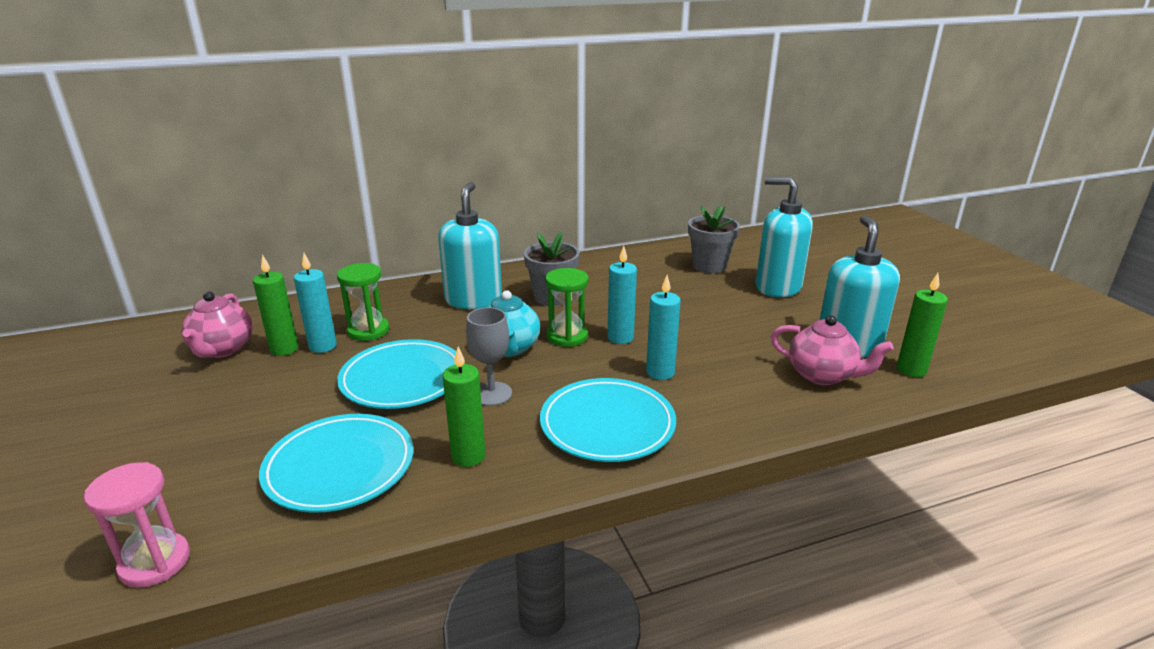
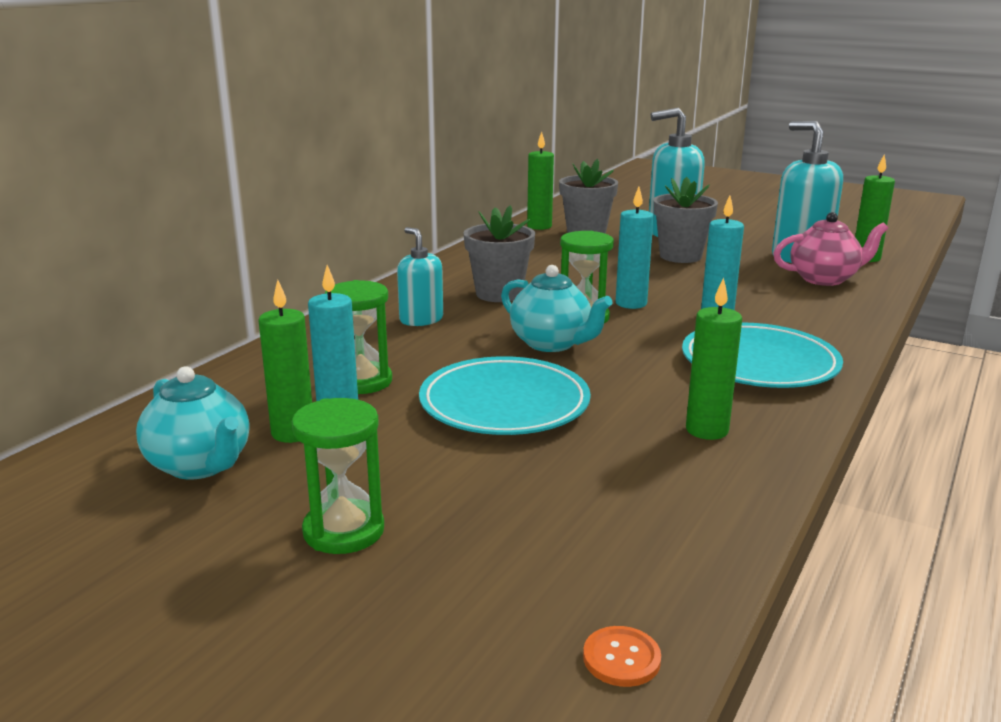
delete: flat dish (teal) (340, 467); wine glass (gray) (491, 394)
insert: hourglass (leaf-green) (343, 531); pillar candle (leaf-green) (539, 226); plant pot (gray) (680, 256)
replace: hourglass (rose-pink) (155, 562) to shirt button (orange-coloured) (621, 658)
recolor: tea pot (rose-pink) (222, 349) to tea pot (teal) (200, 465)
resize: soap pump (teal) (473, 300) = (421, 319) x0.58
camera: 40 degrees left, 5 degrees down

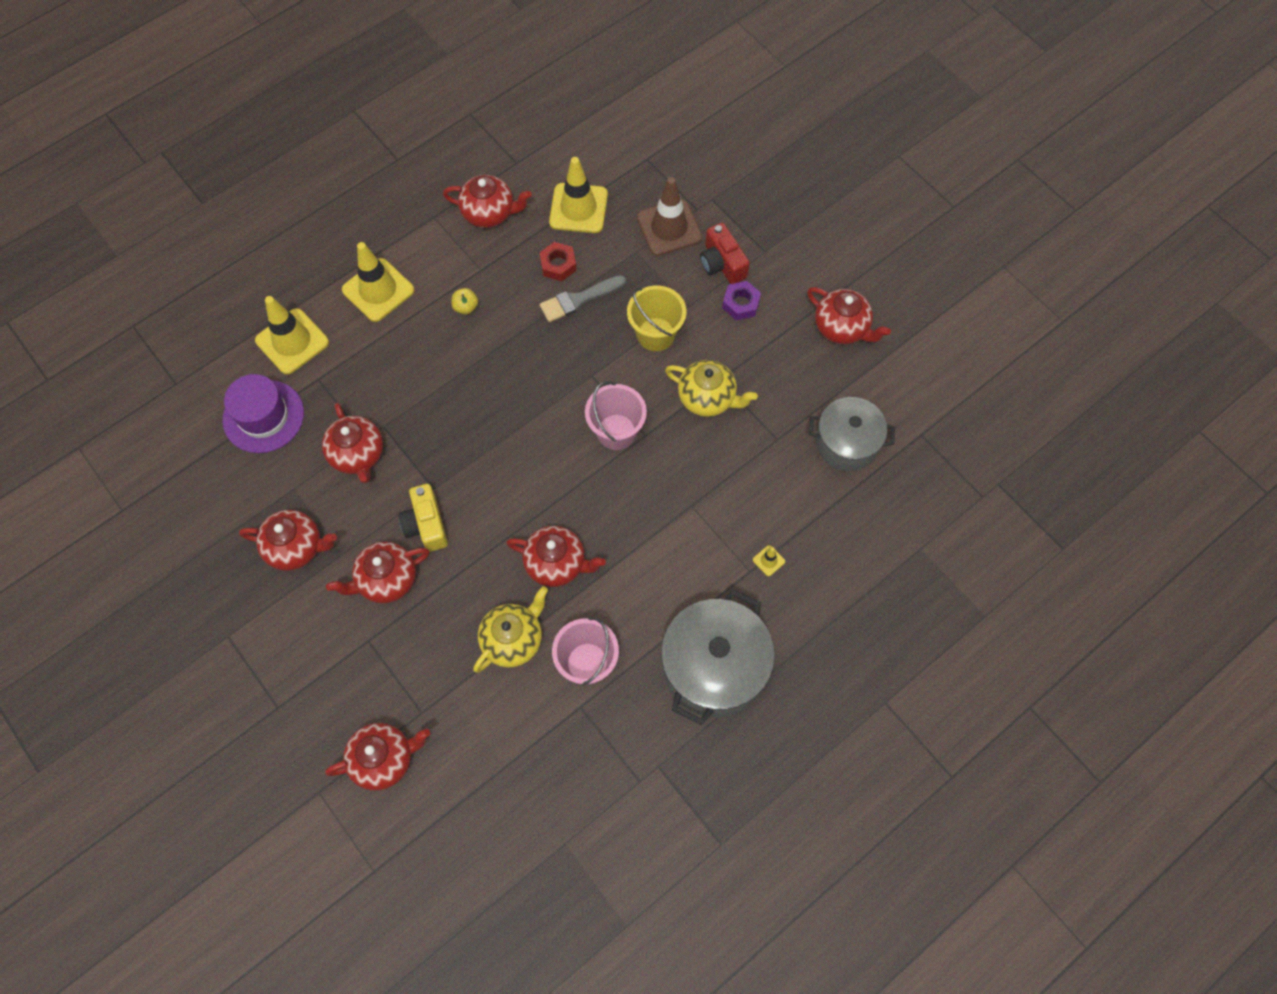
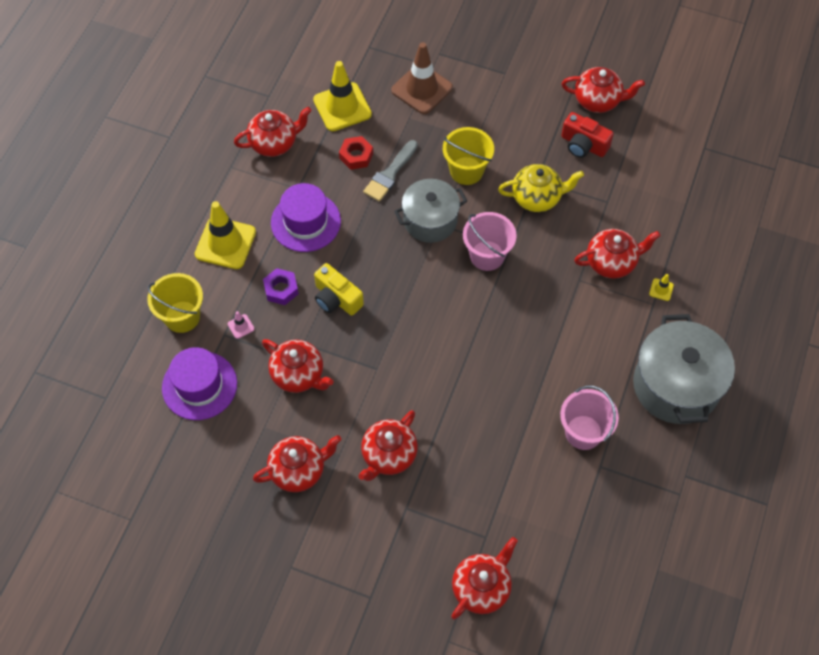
delete: tea pot (bright yellow) (513, 640)
insert: road cone (rose-pink) (241, 326)
move: hex nut (violet) (741, 304) to (281, 289); photo camera (bright yellow) (426, 524) to (336, 298); cooking pot (gray) (846, 443) to (430, 220); photo camera (crimson) (722, 263) to (583, 145); tea pot (crimson) (556, 564) to (611, 262)
replace: road cone (bright yellow) (292, 341) to sand bucket (bright yellow) (182, 317); apple (bright yellow) (466, 307) to tall hat (violet) (305, 222)
camera: 30 degrees left, 5 degrees down

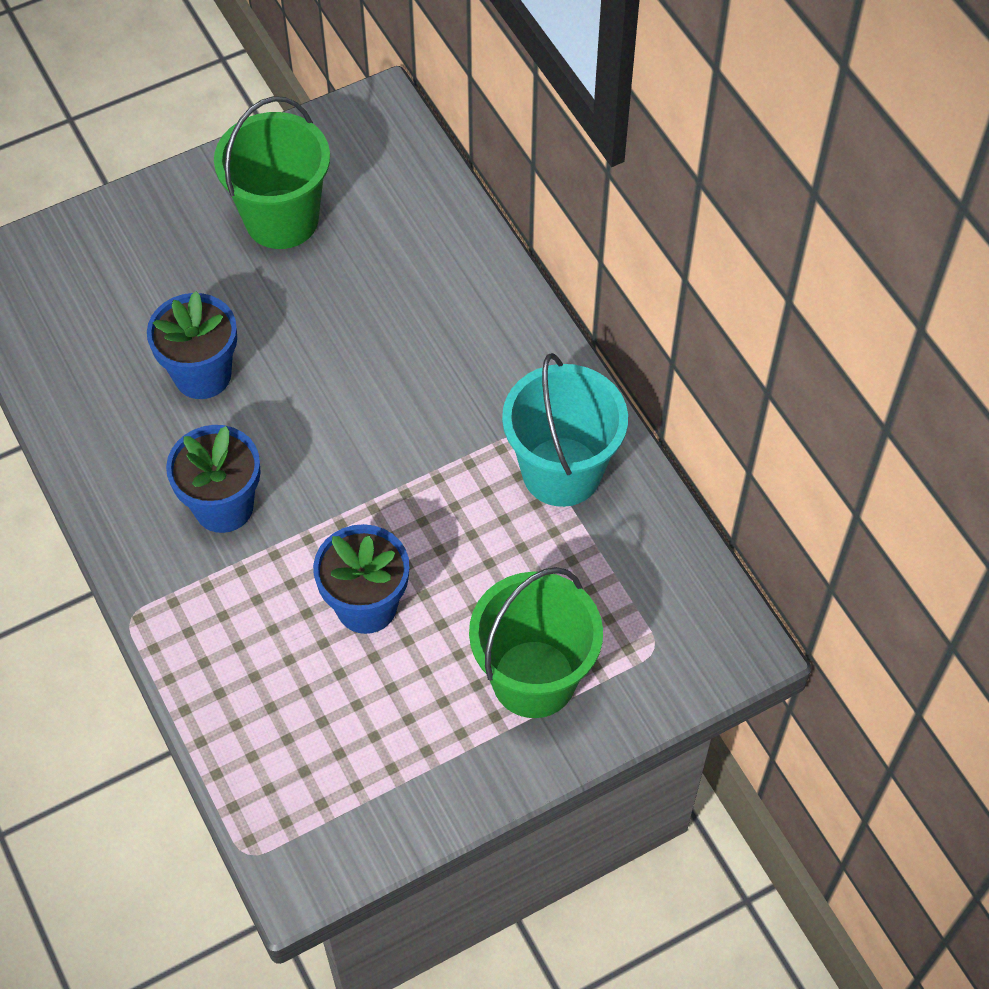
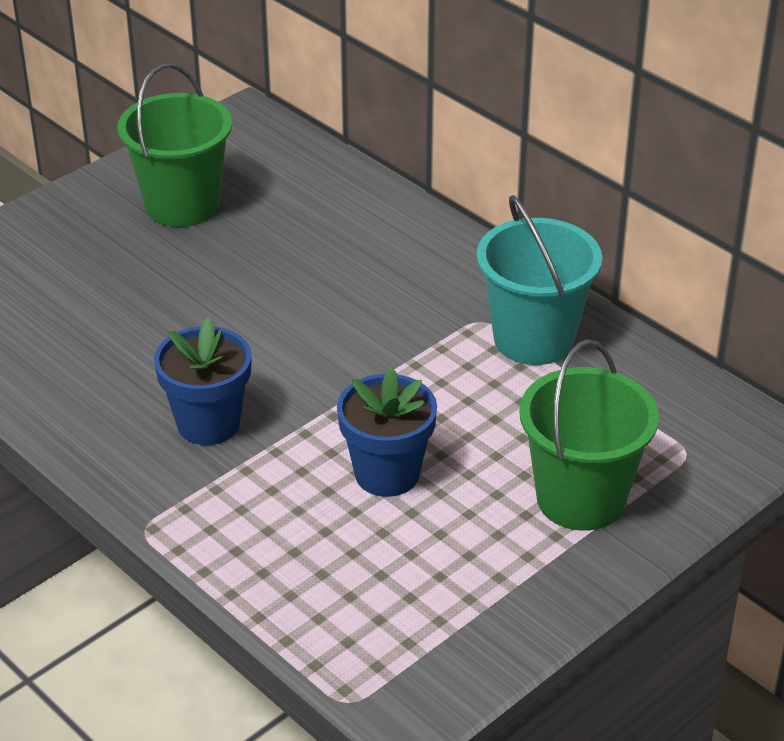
delete: plant pot (blue) (202, 375)
camera: 15 degrees left, 20 degrees down

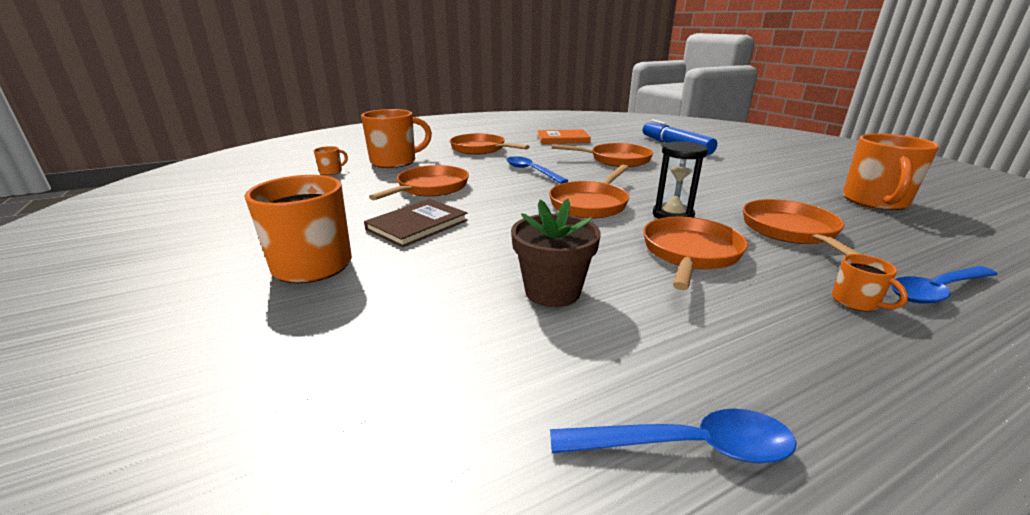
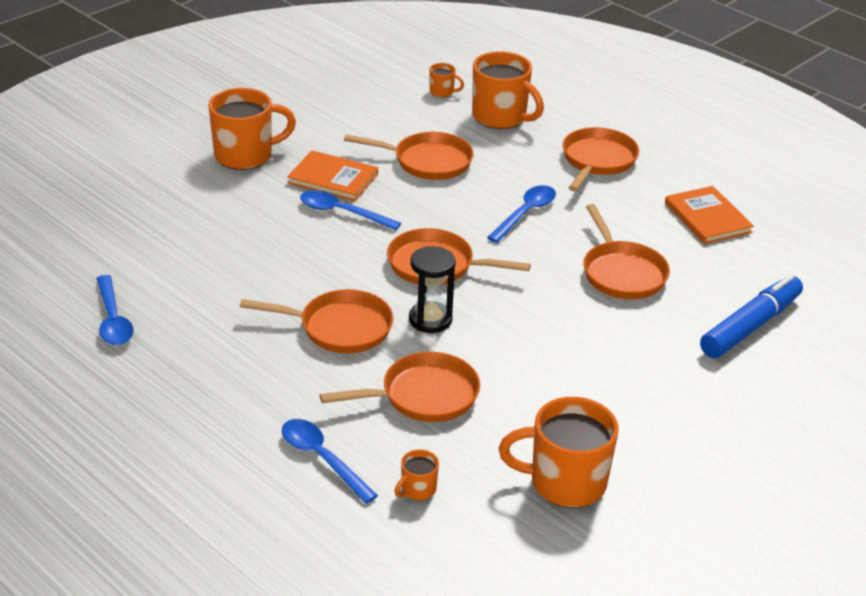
delete: plant pot (brown) (552, 291)
insert: teaspoon (blue) (341, 212)
move: tea mug (orange-coloured) (856, 302) to (417, 490)
recolor: hardcover (brown) (417, 225) to hardcover (orange-coloured) (333, 179)
camera: 70 degrees right, 10 degrees up

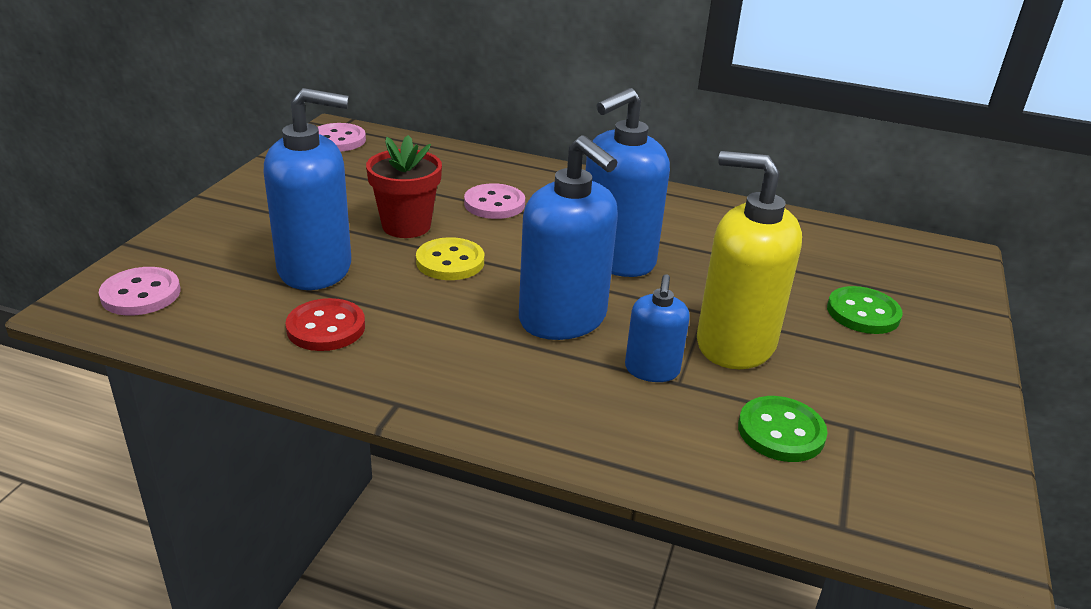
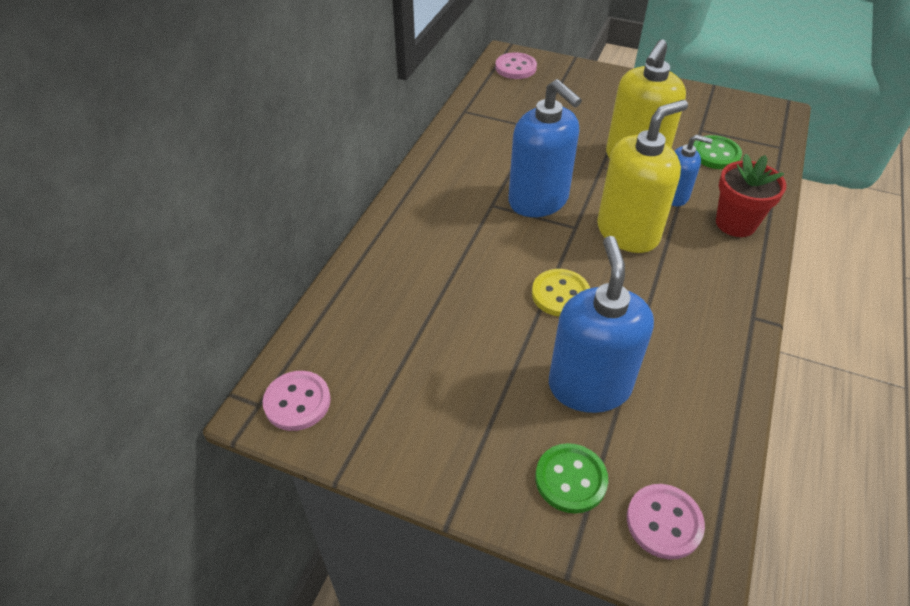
delete: shirt button (crimson) (326, 327)
move: shirt button (rose-pink) (494, 204) to (515, 68); shirt button (leaf-green) (863, 313) to (570, 479); plant pot (crimson) (406, 226) to (735, 223)
recolor: soap pump (blue) (563, 319) to soap pump (bright yellow) (628, 232)
camera: 85 degrees left, 15 degrees up

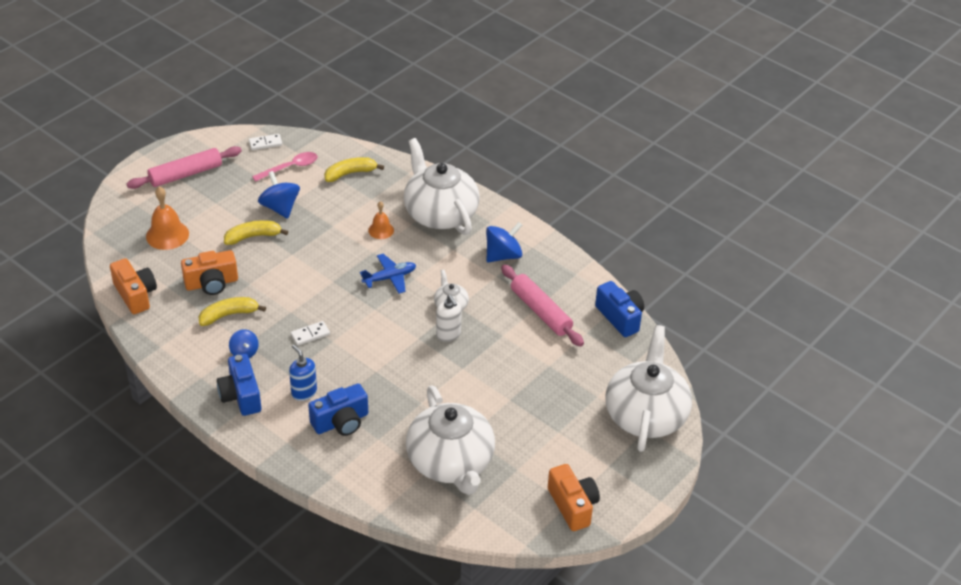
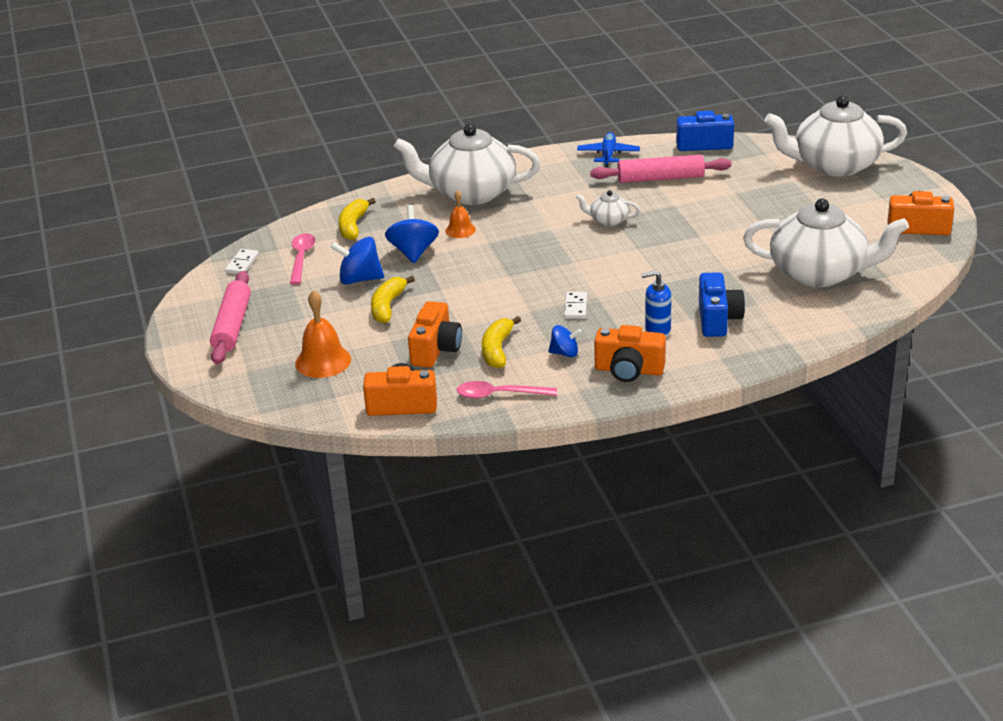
delete: soap pump (pure white) (448, 334)
insert: teaspoon (rose-pink) (499, 395)
move: whirligig (blue) (503, 255) to (413, 252); toy plane (blue) (389, 278) to (608, 155)
recolor: photo camera (blue) (241, 395) to photo camera (orange-coloured) (629, 370)
rotate: tea pot (pure white) (645, 414) = (834, 165) 45 degrees counterclockwise
camera: 55 degrees left, 10 degrees down

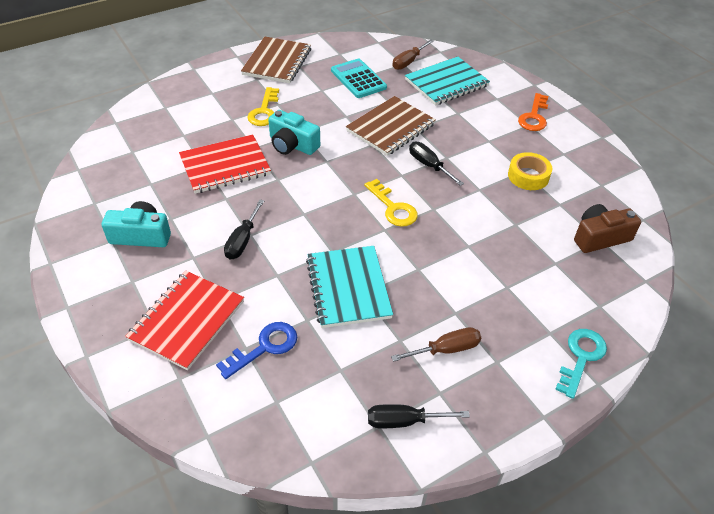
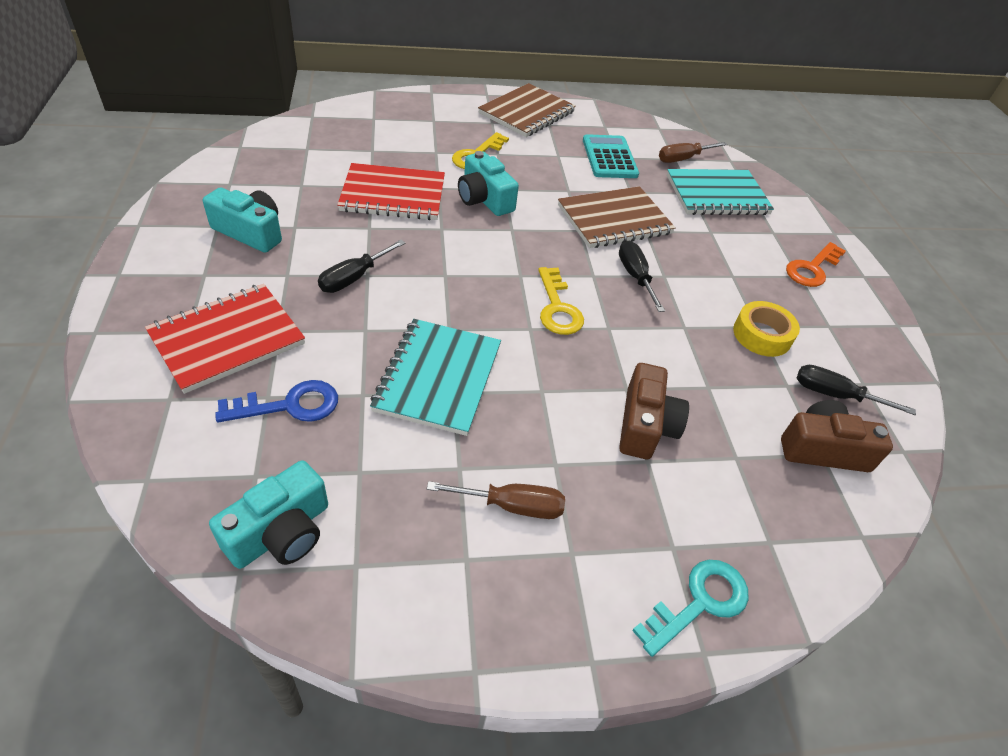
insert: photo camera (teal) (281, 532); photo camera (brown) (645, 425)
move: hand screwdriver (jet-black) (404, 421) to (835, 395)
camera: 20 degrees right, 0 degrees up

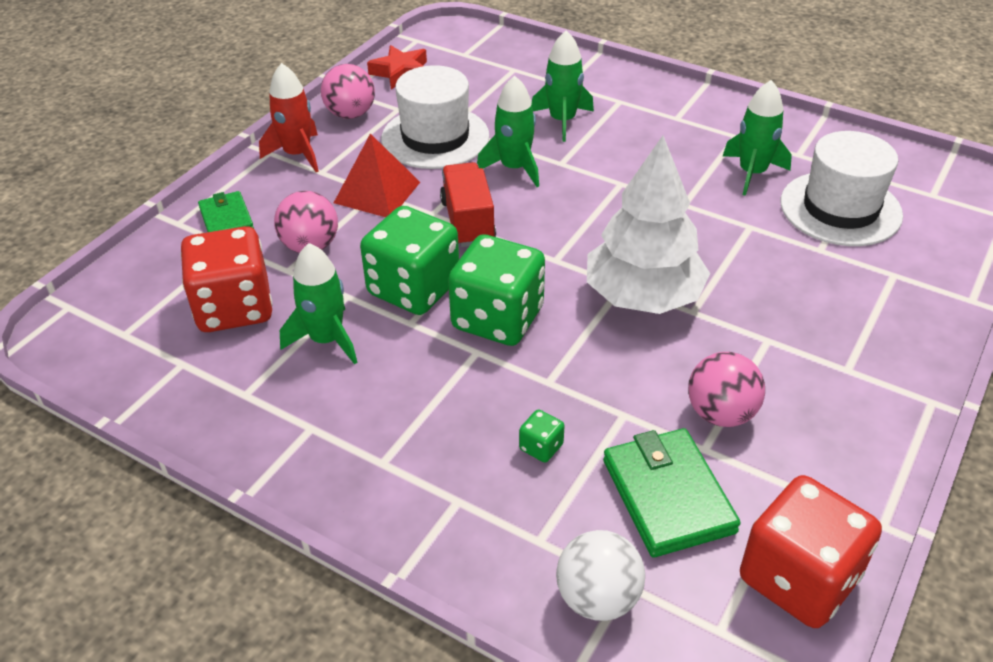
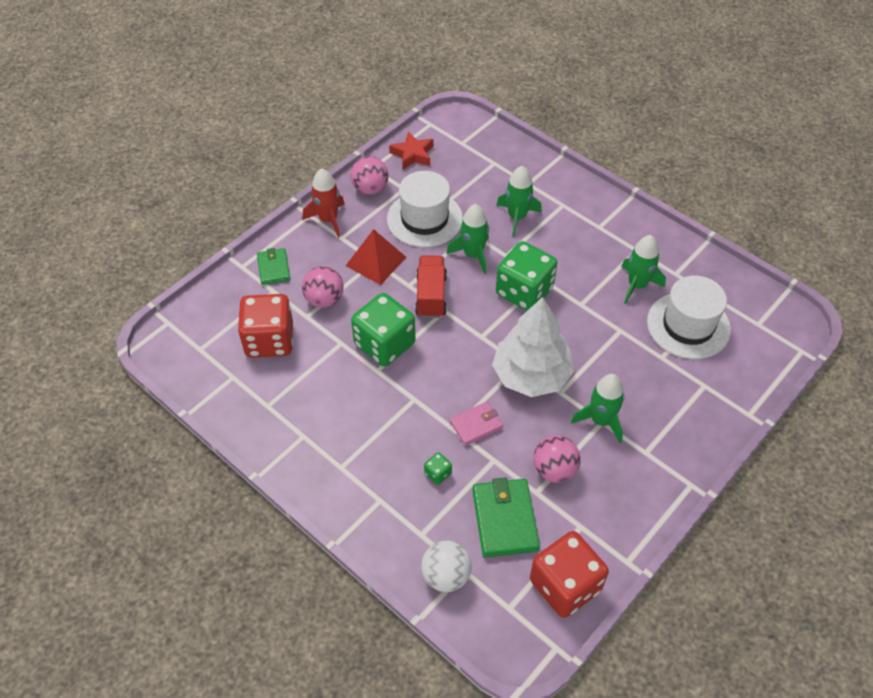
insert: billfold (rose-pink) (476, 425)
move: dice (leaf-green) (497, 318) to (524, 291); spaceship (leaf-green) (326, 340) to (601, 420)
camera: 10 degrees right, 10 degrees up

